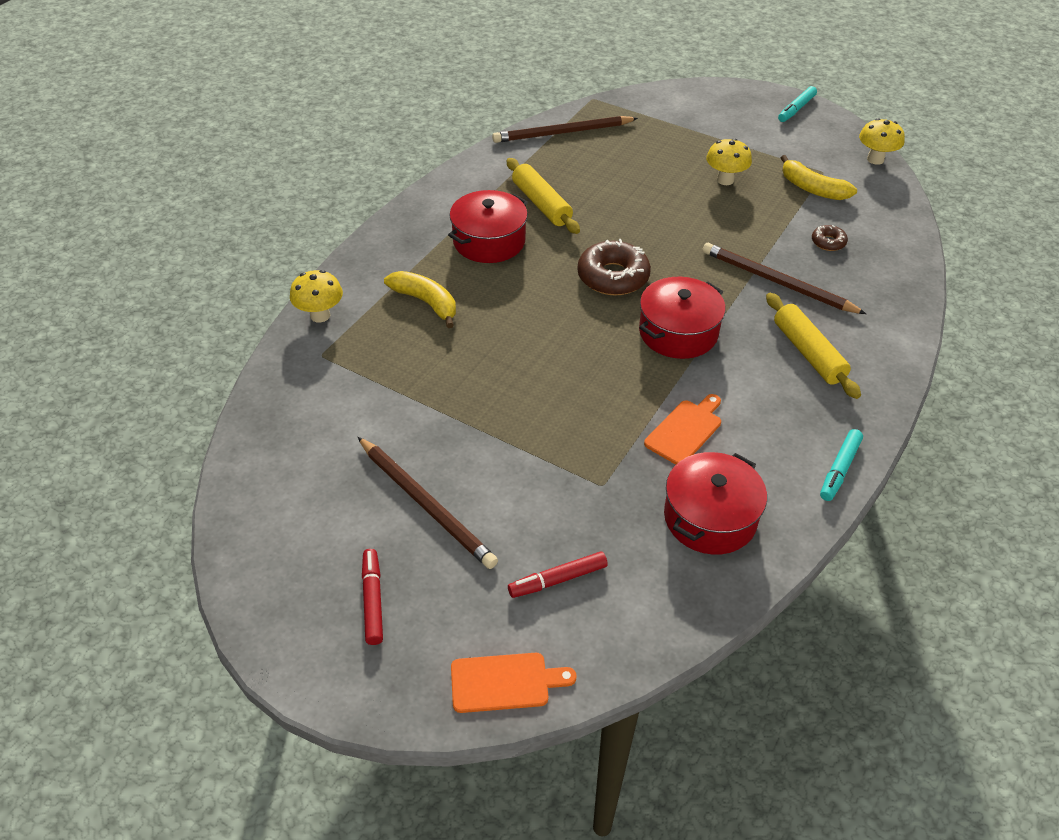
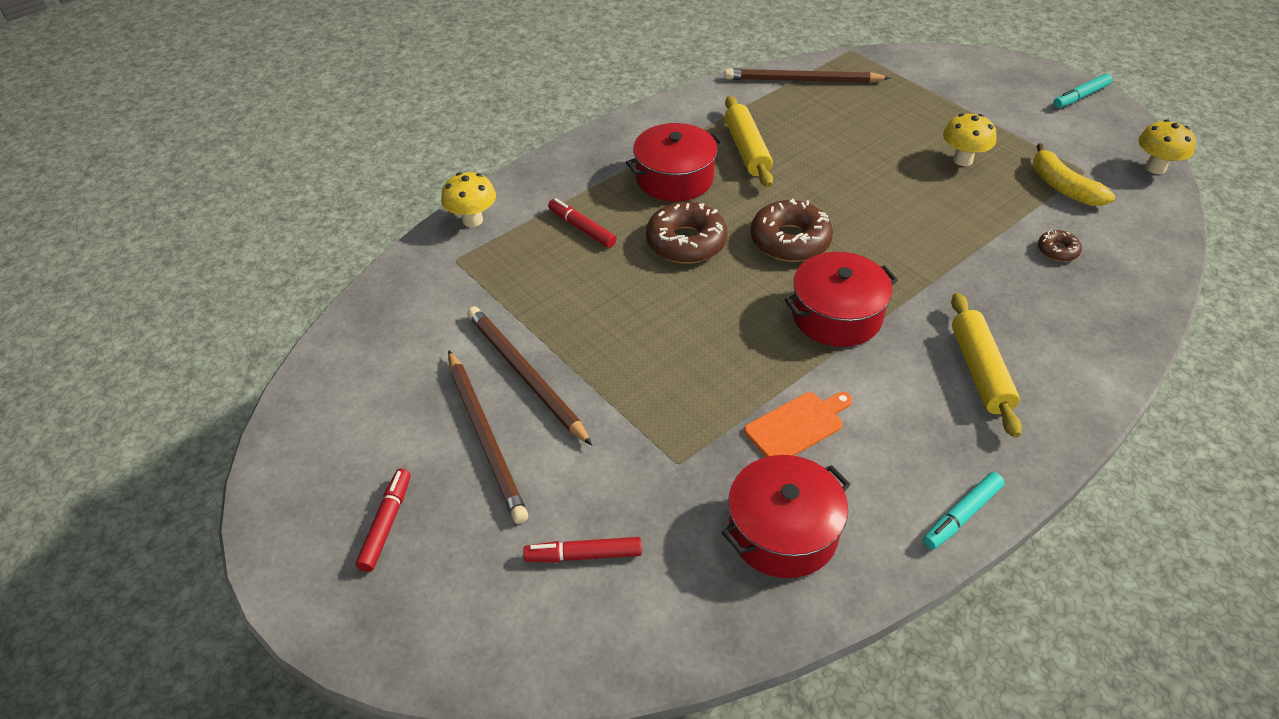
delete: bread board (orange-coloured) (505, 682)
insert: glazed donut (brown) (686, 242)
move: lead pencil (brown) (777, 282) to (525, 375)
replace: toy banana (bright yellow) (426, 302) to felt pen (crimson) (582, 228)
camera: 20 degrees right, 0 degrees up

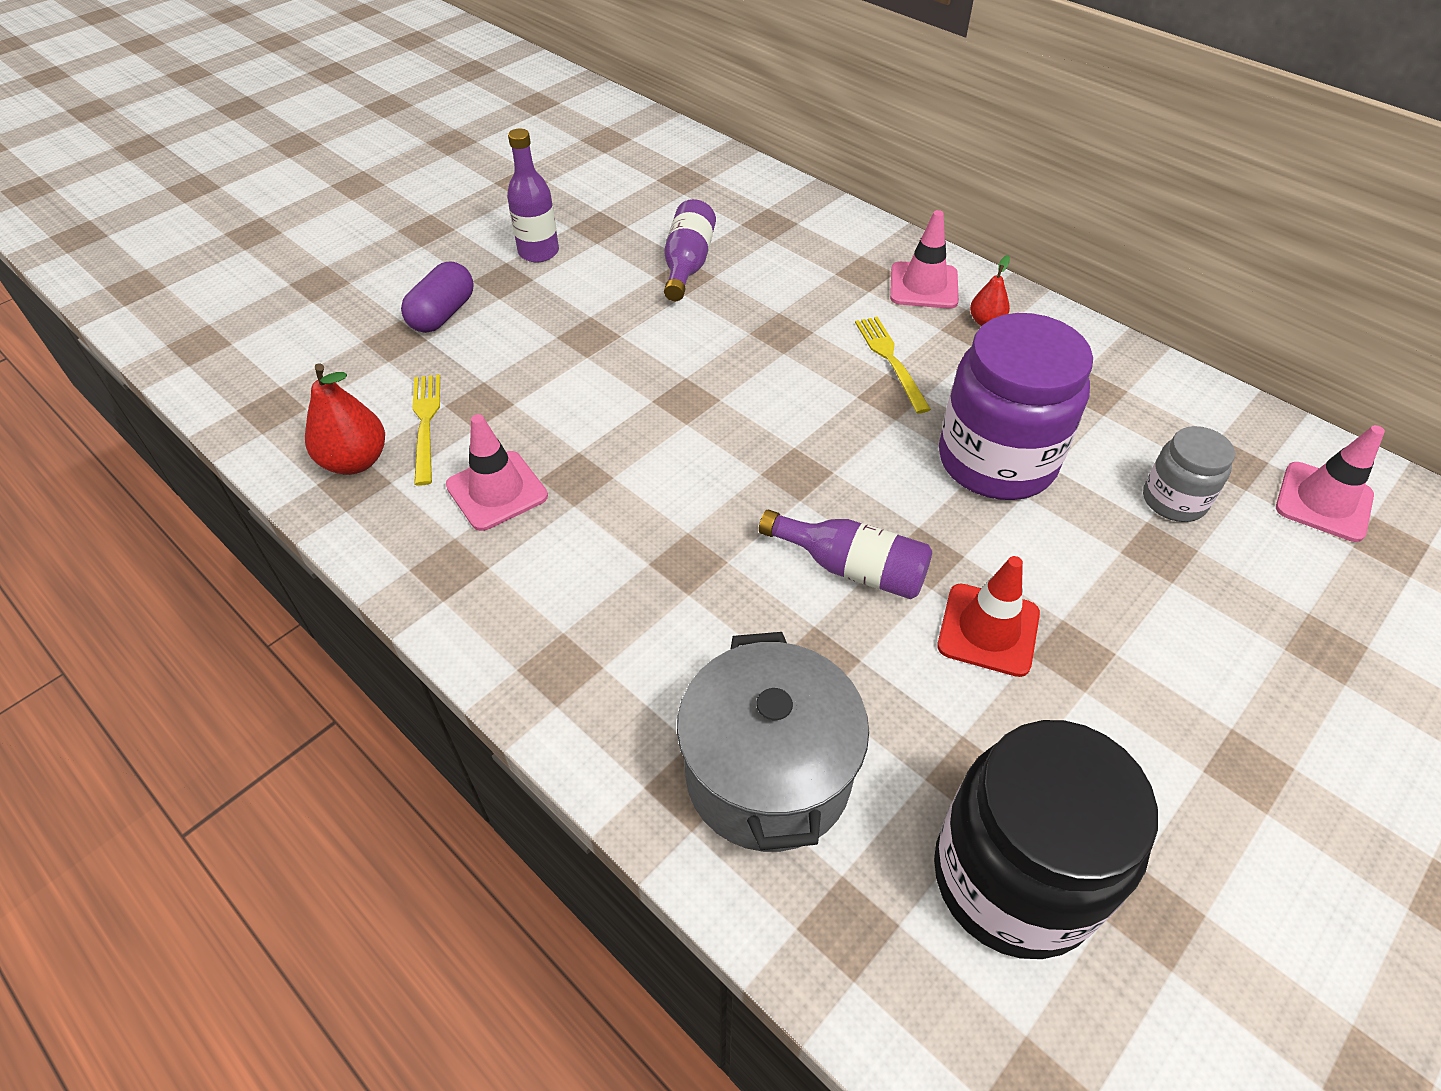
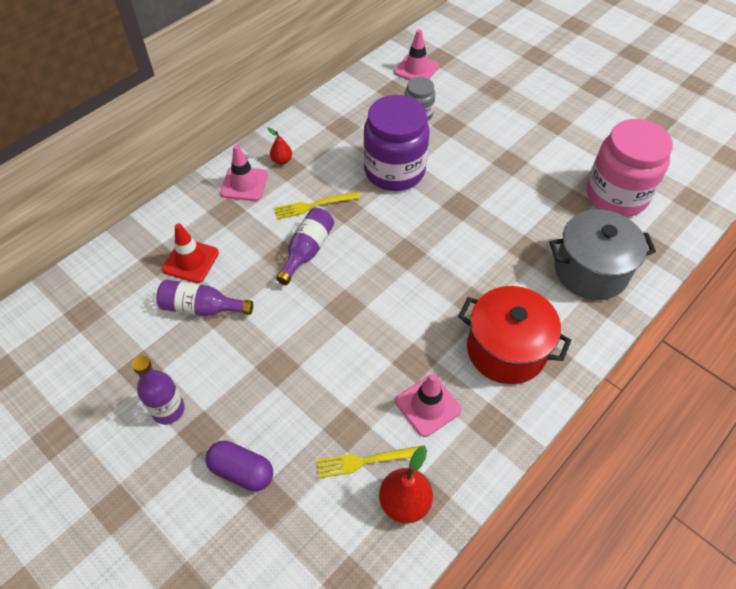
insert: cooking pot (crimson) (506, 350)
move: road cone (crimson) (988, 630) to (191, 261); drink bottle (violet) (852, 568) to (307, 251)
recolor: preserve jar (jet-black) (1014, 878) to preserve jar (rose-pink) (616, 195)
camera: 90 degrees left, 5 degrees up

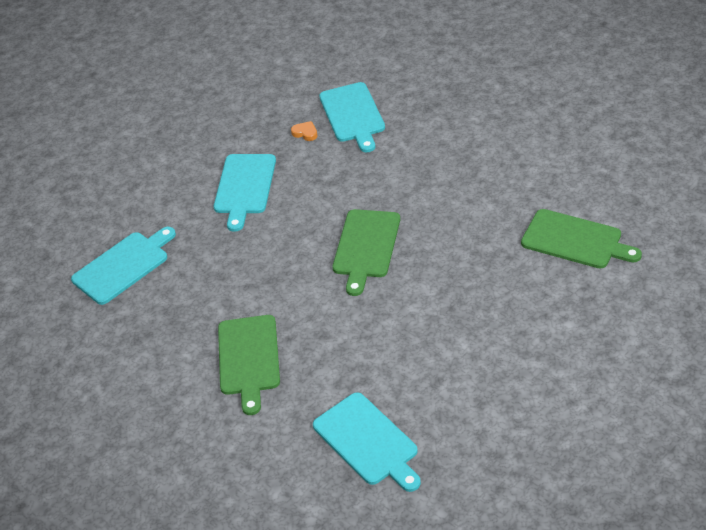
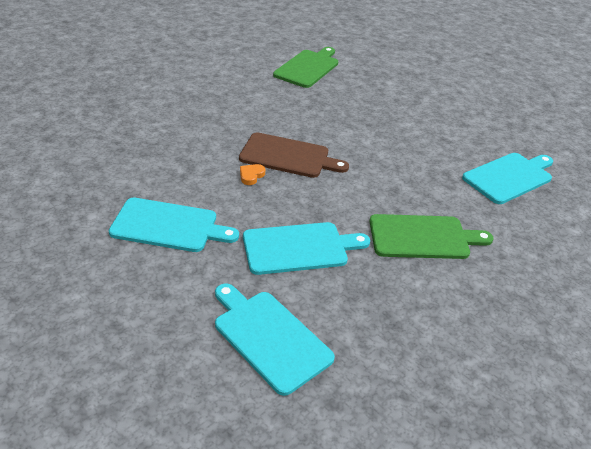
move: heart (orange-coloured) (305, 133) to (251, 176); bread board (teal) (352, 115) to (299, 248)
recolor: bread board (leaf-green) (366, 247) to bread board (brown) (288, 156)
camera: 95 degrees left, 5 degrees down

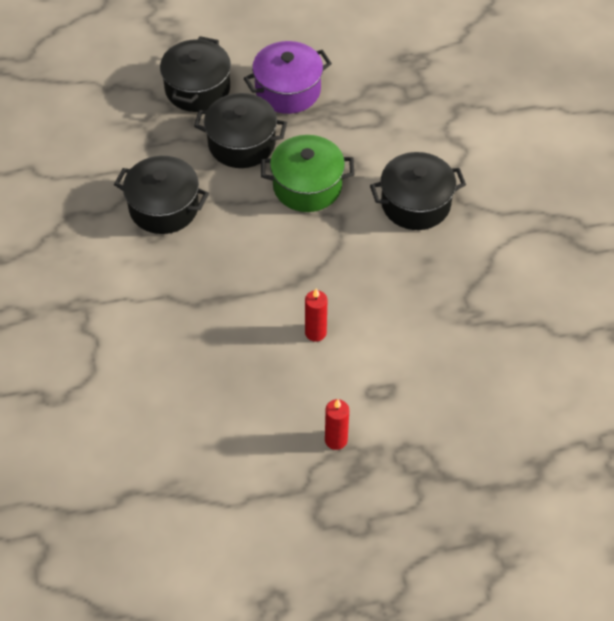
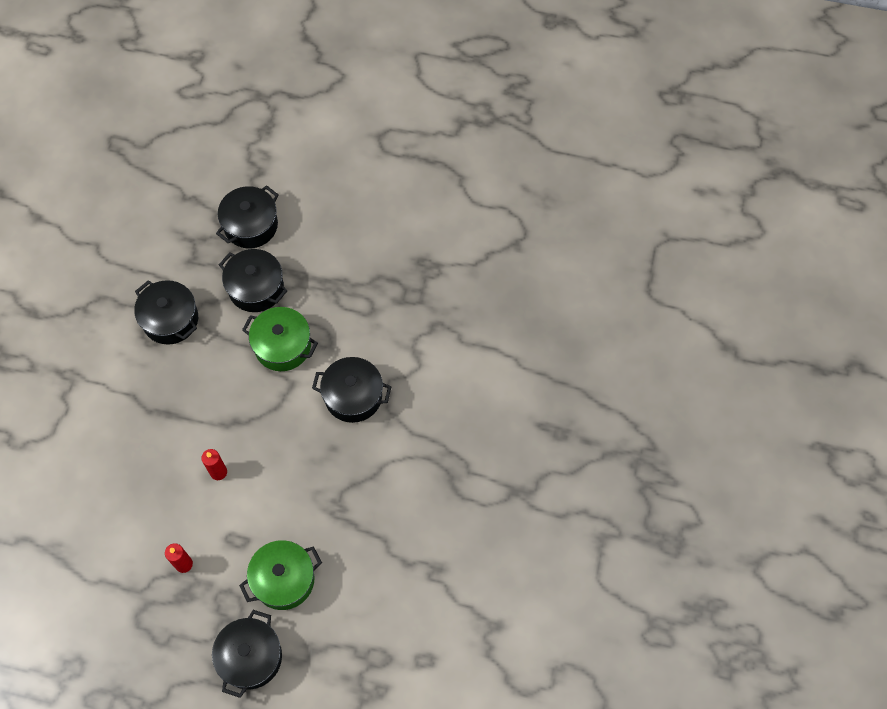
delete: cooking pot (violet) (288, 90)
insert: cooking pot (jet-black) (250, 657); cooking pot (leaf-green) (284, 580)
camera: 25 degrees right, 10 degrees up

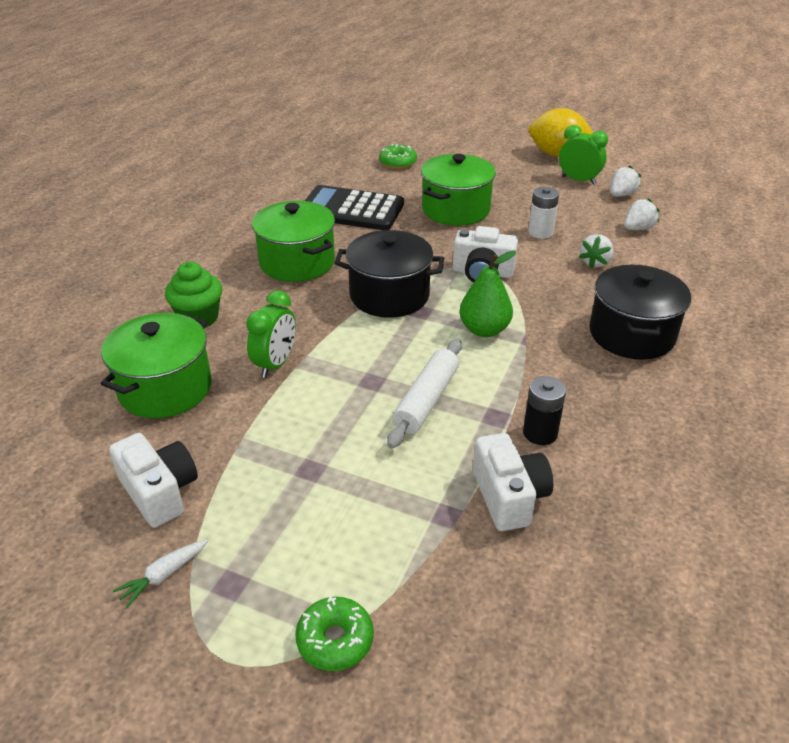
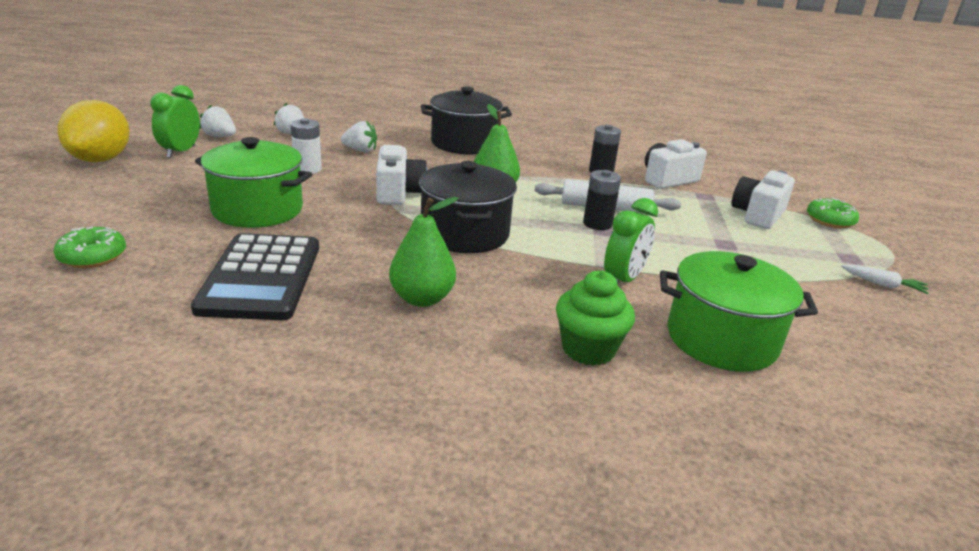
insert: power cell (jet-black) (597, 224)
move: photo camera (pure white) (160, 492) to (757, 215)
replace: cooking pot (leaf-green) (297, 262) to toy pear (leaf-green) (422, 298)
rotate: bedside clock (leaf-green) (275, 364) = (623, 280) 120 degrees clockwise
camera: 110 degrees left, 10 degrees down

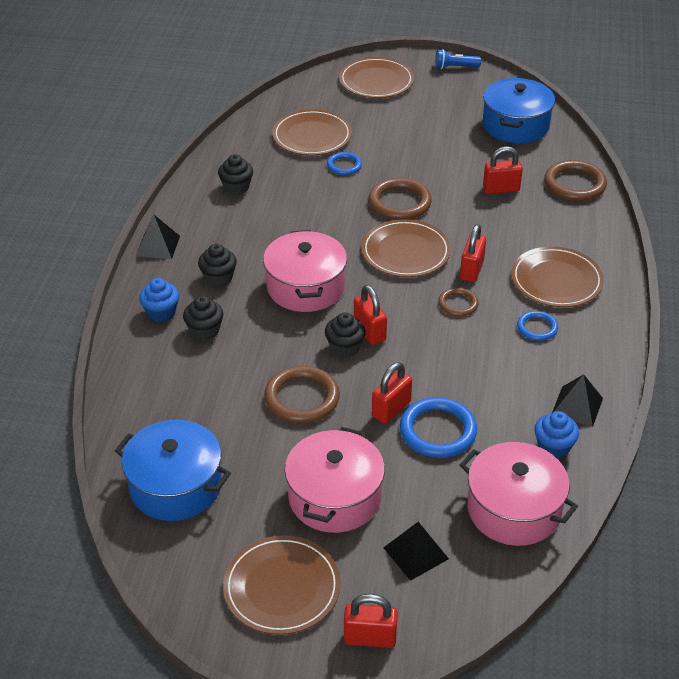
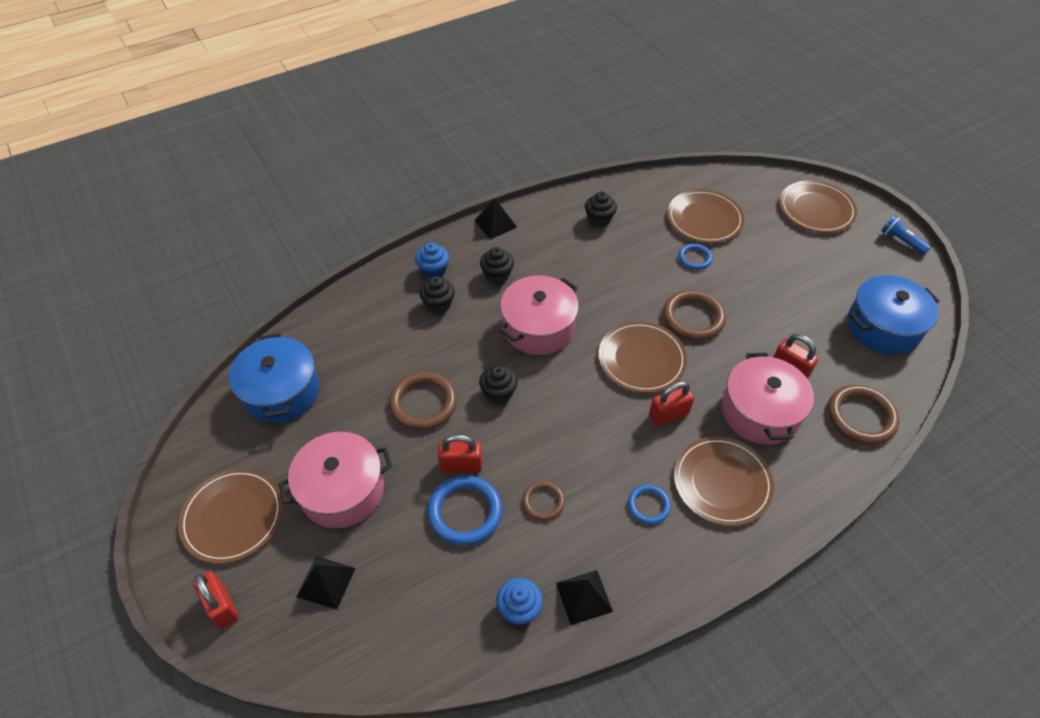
delete: lock (crimson) (369, 332)
move: ring (brown) (458, 304) to (543, 502); cooking pot (rose-pink) (514, 509) to (760, 412)
camera: 50 degrees right, 10 degrees up

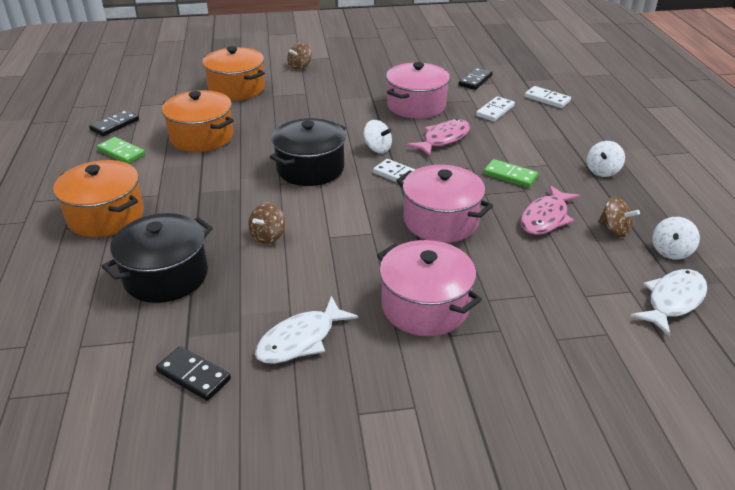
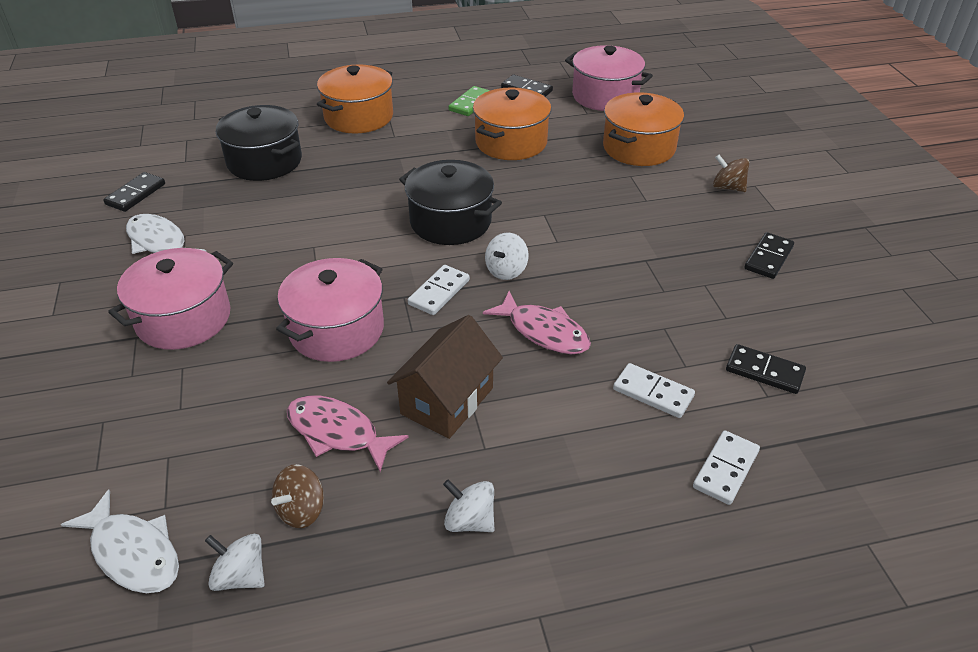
delete: whirligig (brown) (268, 236)
insert: domino tile (jet-black) (768, 258)
move: cooking pot (rose-pink) (416, 106) to (605, 96)
replace: domino tile (leaf-green) (510, 176) to cottage (brown) (447, 401)
camera: 85 degrees right, 5 degrees up

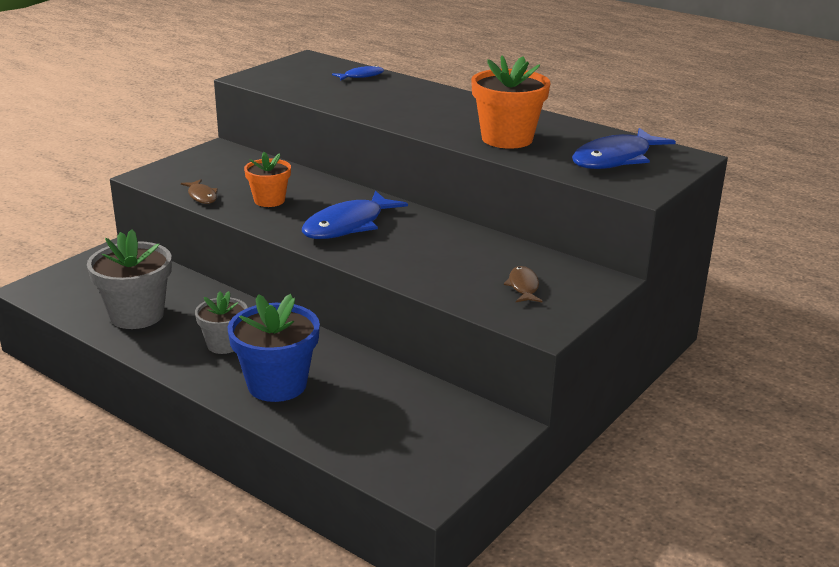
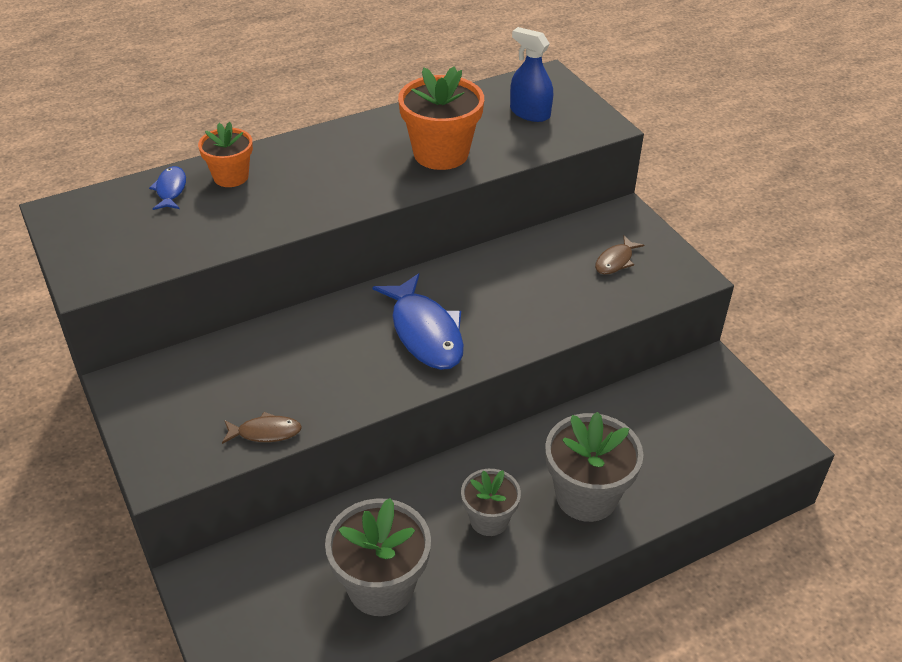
move: plant pot (orange-coloured) (269, 200) to (231, 177)
replace: fish figure (blue) (615, 159) to spray bottle (blue) (530, 113)
recolor: plant pot (blue) (277, 384) to plant pot (gray) (586, 496)
rotate: fish figure (brown) (523, 287) = (615, 261) 75 degrees counterclockwise
camera: 65 degrees left, 15 degrees up

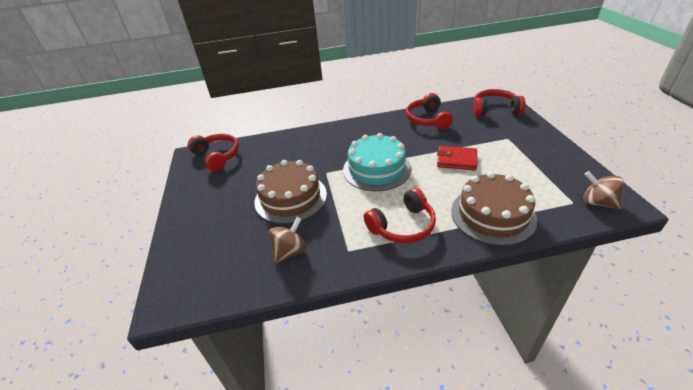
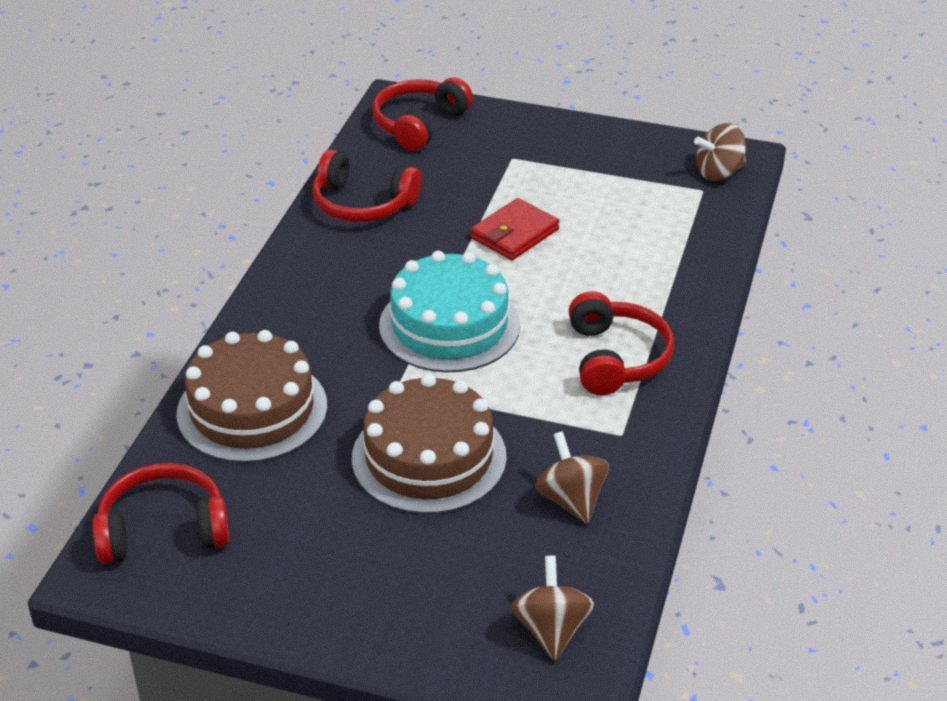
insert: whirligig (brown) (551, 630)
move: cake (brown) (492, 215) to (252, 409)
camera: 65 degrees left, 0 degrees up

